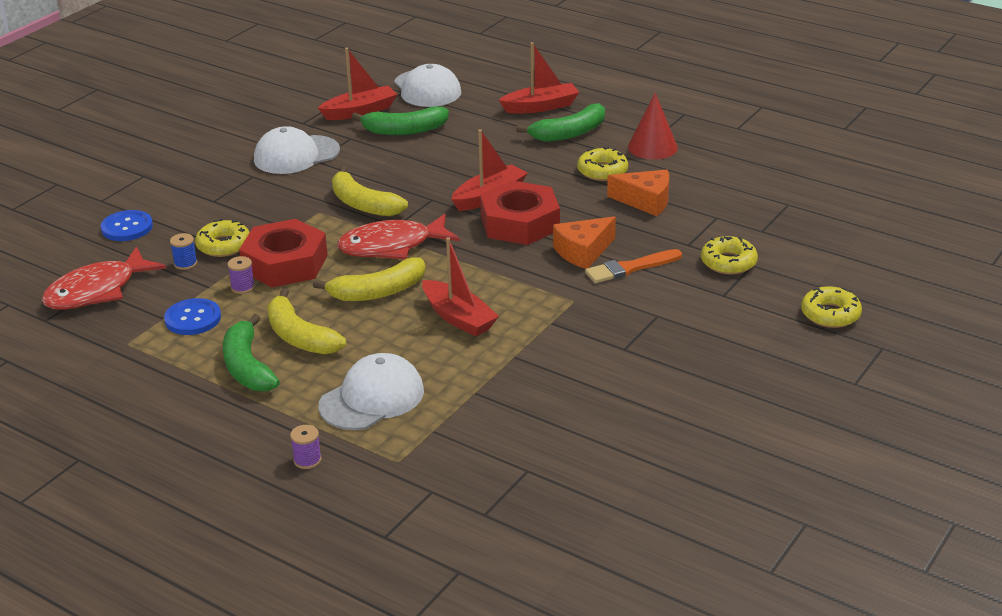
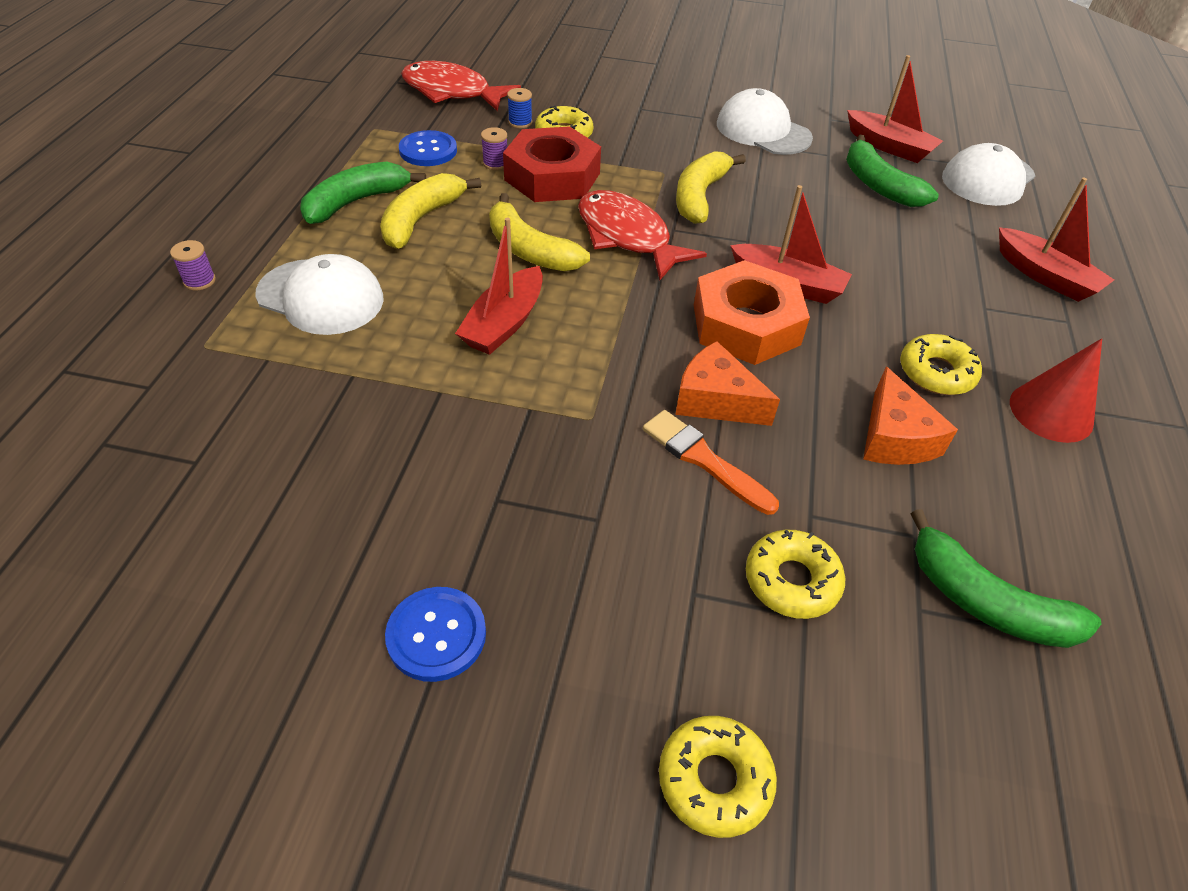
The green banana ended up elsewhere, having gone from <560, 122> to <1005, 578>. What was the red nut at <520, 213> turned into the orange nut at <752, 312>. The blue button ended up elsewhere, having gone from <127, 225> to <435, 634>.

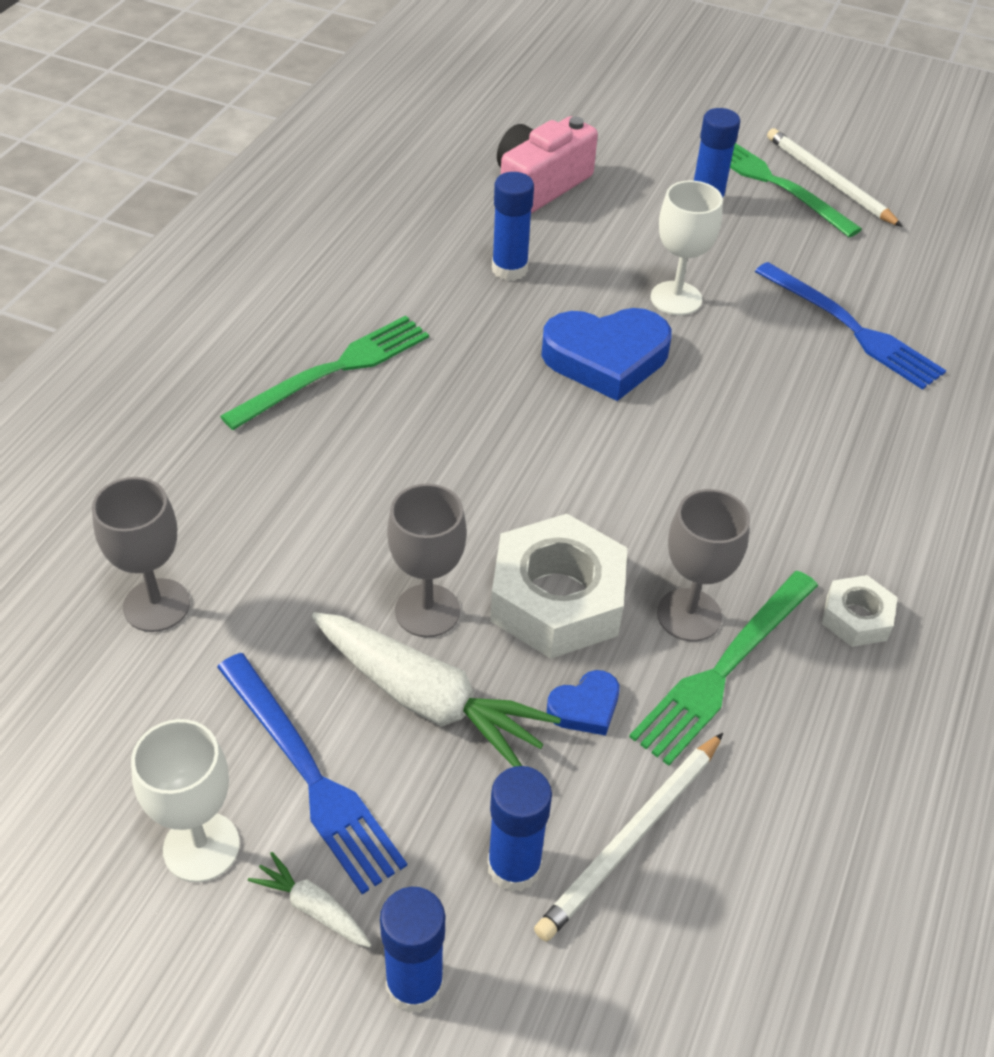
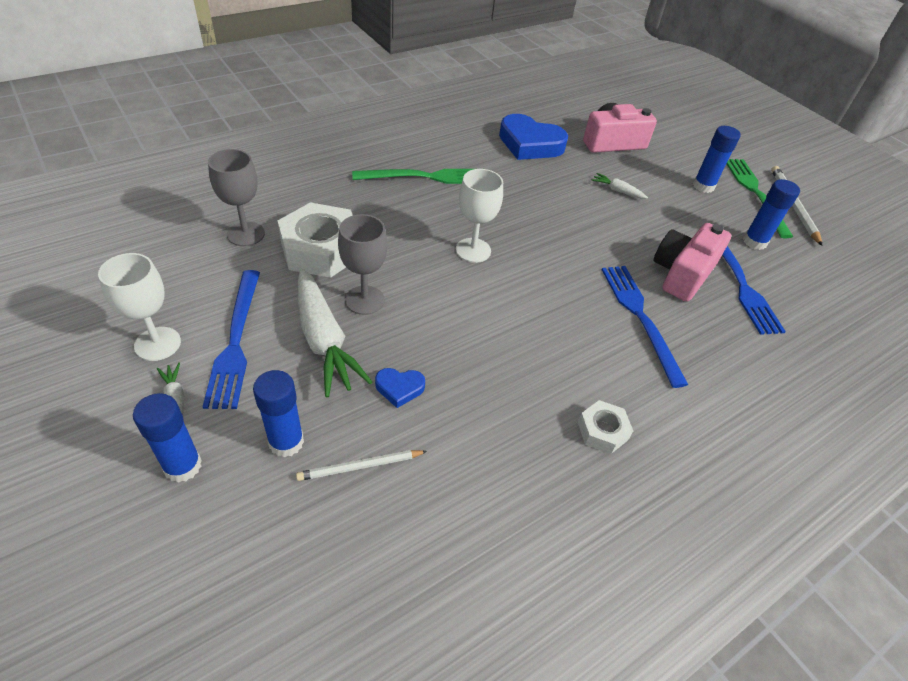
The blue glue stick ended up elsewhere, having gone from <513, 226> to <771, 214>. The white goblet ended up elsewhere, having gone from <687, 247> to <479, 216>. The blue heart ended up elsewhere, having gone from <606, 354> to <533, 137>. The second view lost the grey goblet at <703, 565>. The white nut ended up elsewhere, having gone from <558, 586> to <315, 240>. The second view lost the green fork at <723, 668>. The size of the white pencil at <628, 837> changed by a factor of 0.66. The second view gained the white carrot at <620, 186>. The second view gained the pink camera at <692, 262>. The second view gained the blue fork at <645, 327>.

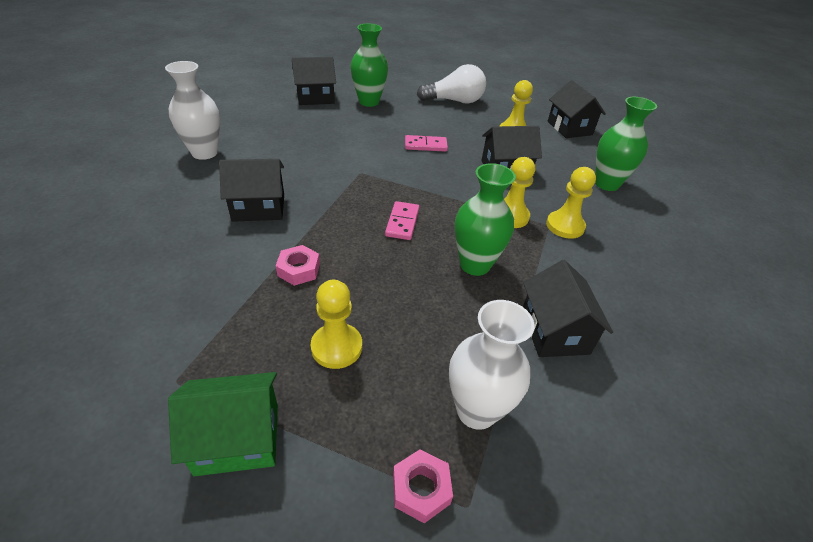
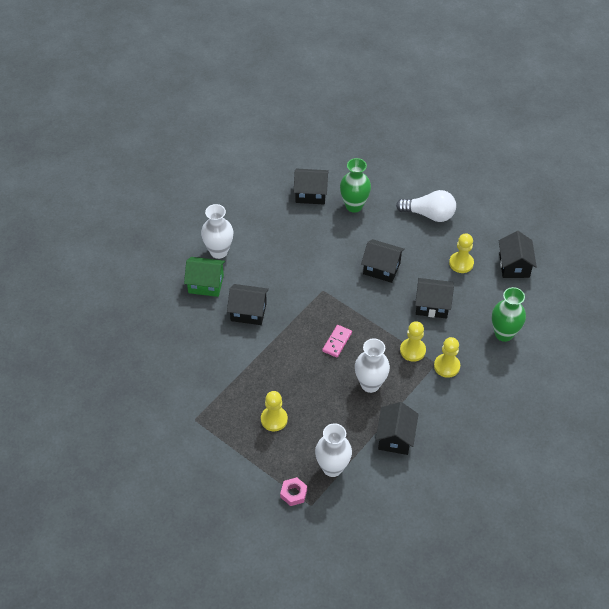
Where the pink domino stood at <426, 143>, the black house came to stand at <383, 261>. What was the green vase at <485, 219> turned into the white vase at <372, 365>. The second view lost the pink nut at <298, 265>. The green house ended up elsewhere, having gone from <223, 424> to <204, 277>.

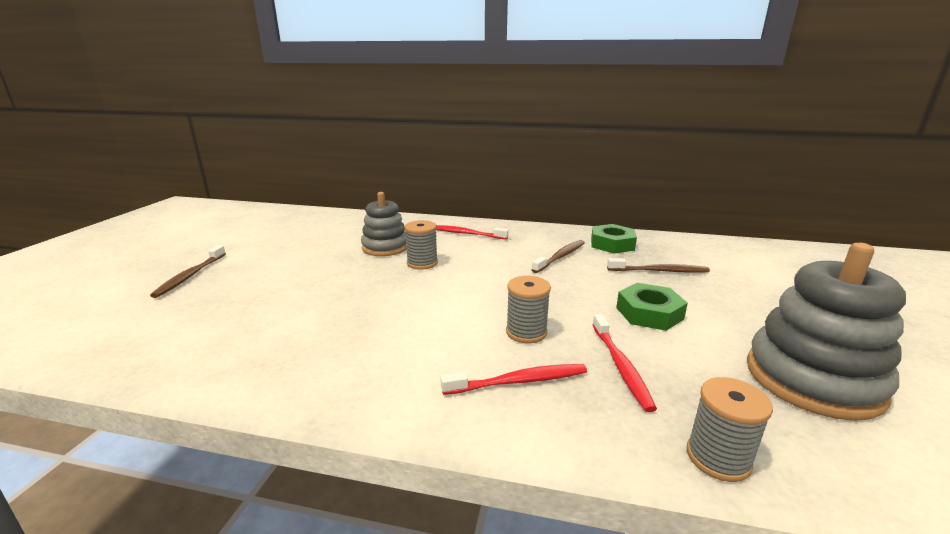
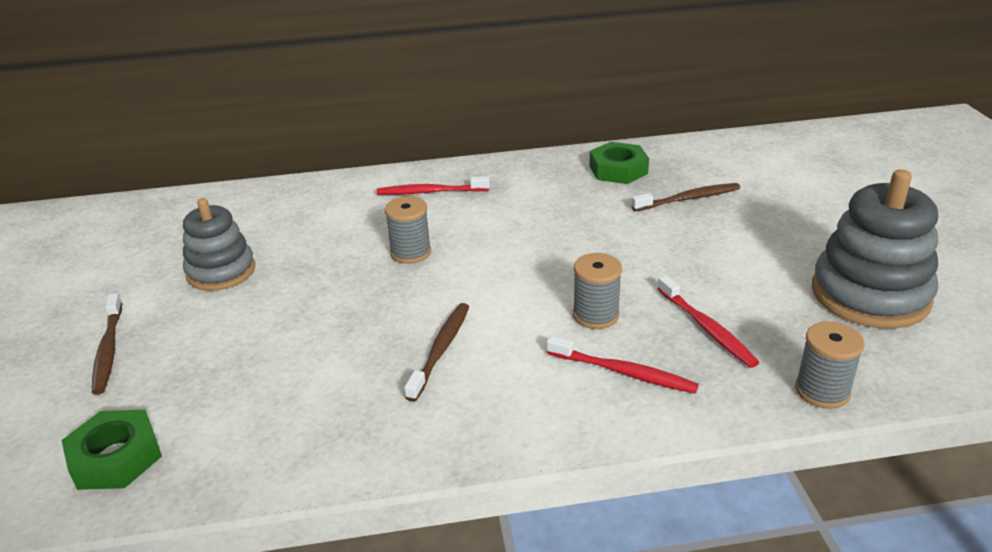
The grey stacking toy ended up elsewhere, having gone from <384, 224> to <219, 244>. The brown toothbrush ended up elsewhere, having gone from <558, 256> to <436, 352>. The green nut ended up elsewhere, having gone from <652, 307> to <111, 450>. The red toothbrush at <513, 379> ended up facing another way, 60 degrees clockwise from before.

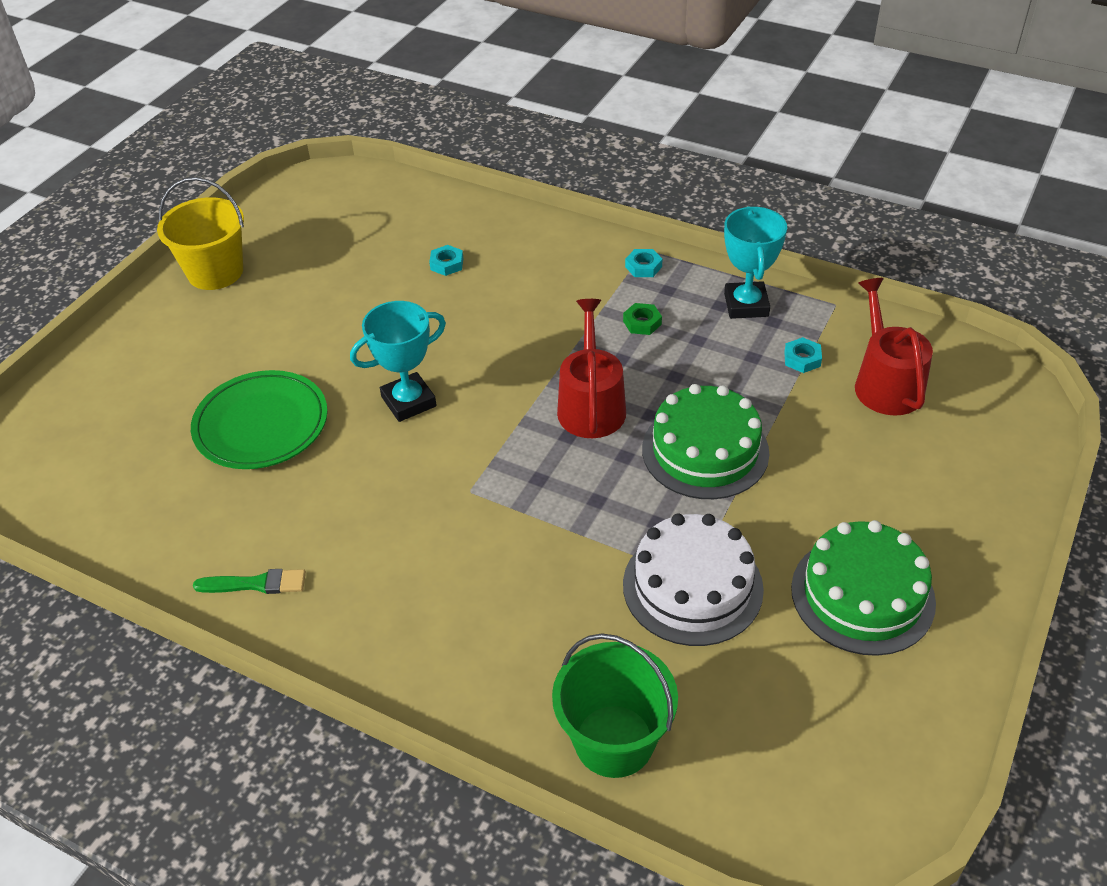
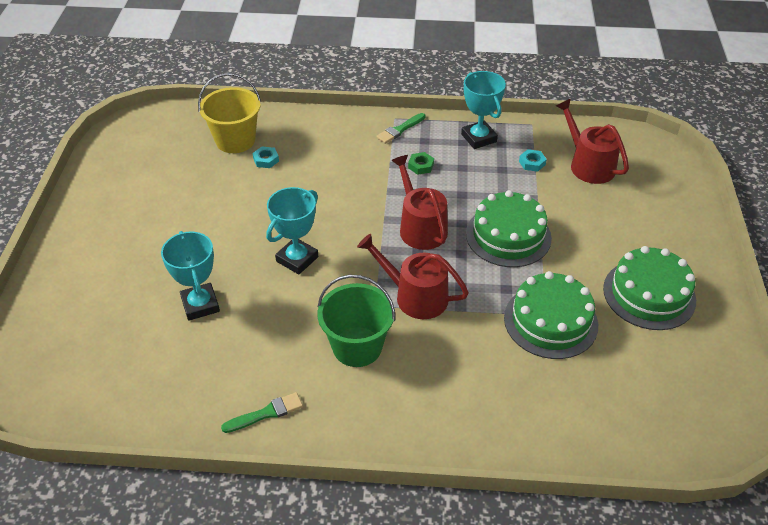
The yellow bucket ended up elsewhere, having gone from <200, 233> to <229, 113>. Where the turquoise nut stood at <643, 263>, the green brush came to stand at <401, 128>. Where the green plate stood at <259, 419>, the turquoise trophy came to stand at <190, 276>. What was the white cake at <693, 580> turned into the green cake at <551, 315>. The green bucket ended up elsewhere, having gone from <615, 705> to <356, 321>. The second view gained the red watering can at <413, 276>.

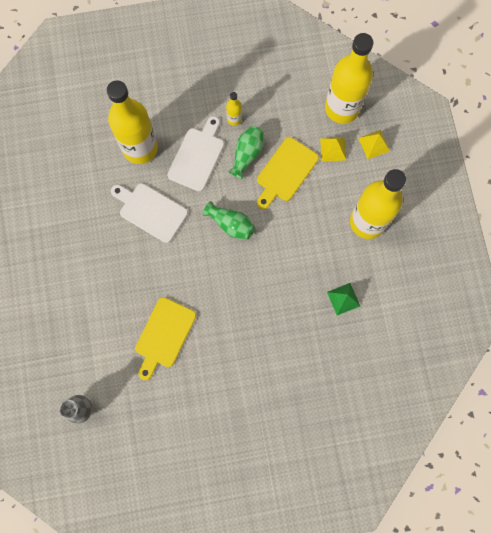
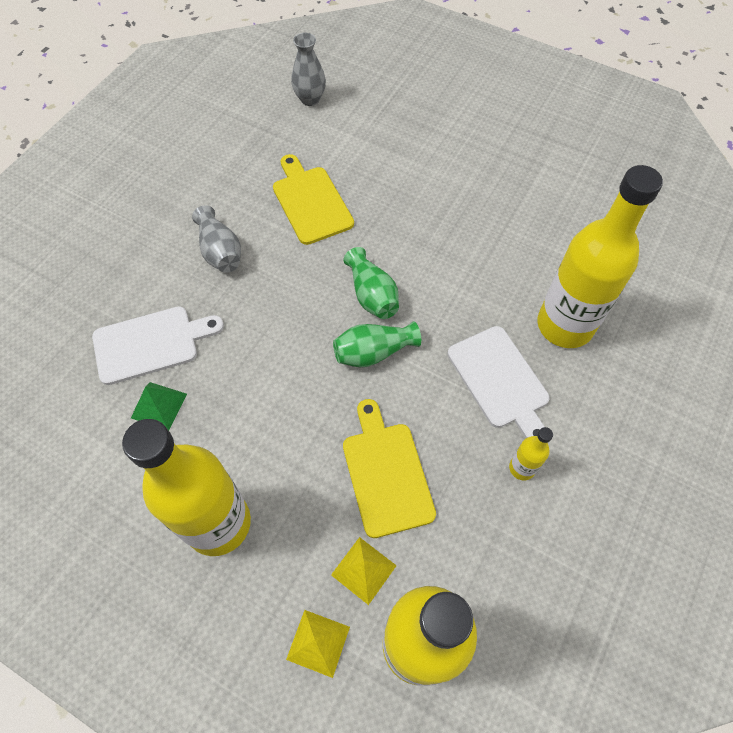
The green vase ended up elsewhere, having gone from <246, 152> to <371, 283>. The white cutting board ended up elsewhere, having gone from <149, 213> to <158, 345>. The second view gained the grey vase at <216, 239>.

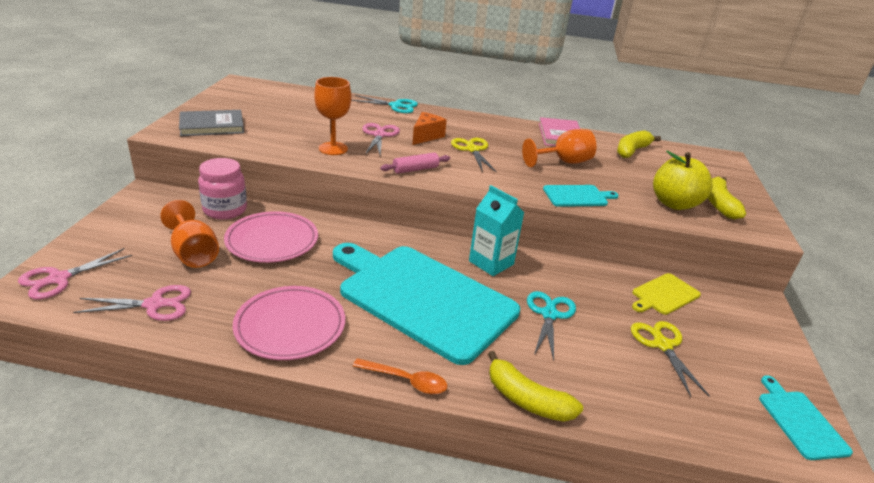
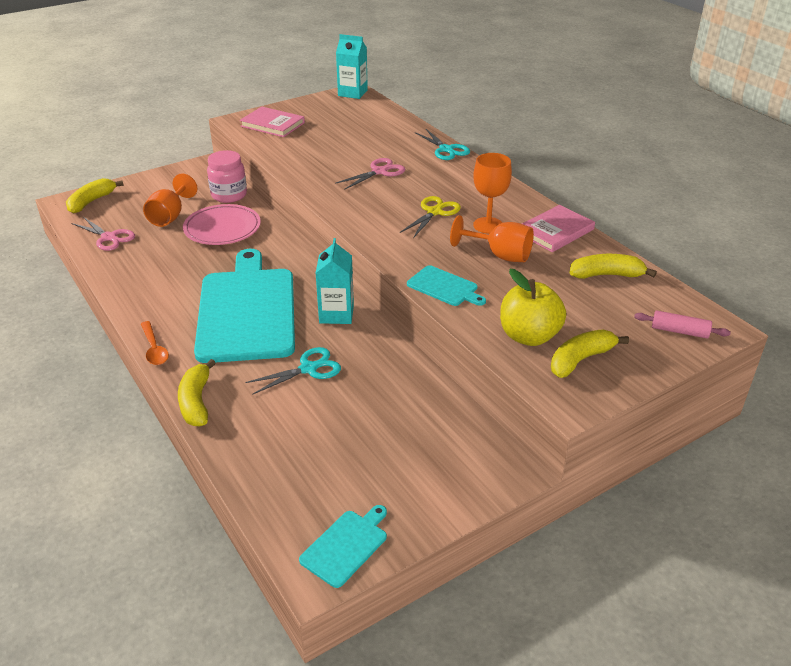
The orange goblet ended up elsewhere, having gone from <332, 116> to <492, 193>. What was the grey book at <211, 123> turned into the pink book at <272, 122>. The second view lost the orange cheese at <429, 128>. The pink rolling pin ended up elsewhere, having gone from <415, 163> to <682, 324>. Where the pink scissors stood at <75, 273>, the yellow banana came to stand at <95, 196>. The second view lost the yellow cutting board at <666, 294>. The second view lost the pink plate at <289, 323>. The second view lost the yellow scissors at <670, 359>. The second view gained the turquoise carton at <352, 66>.

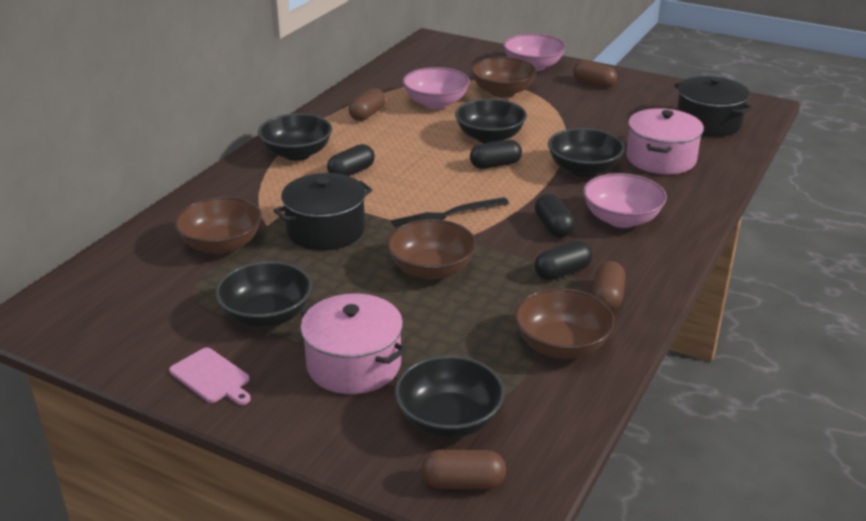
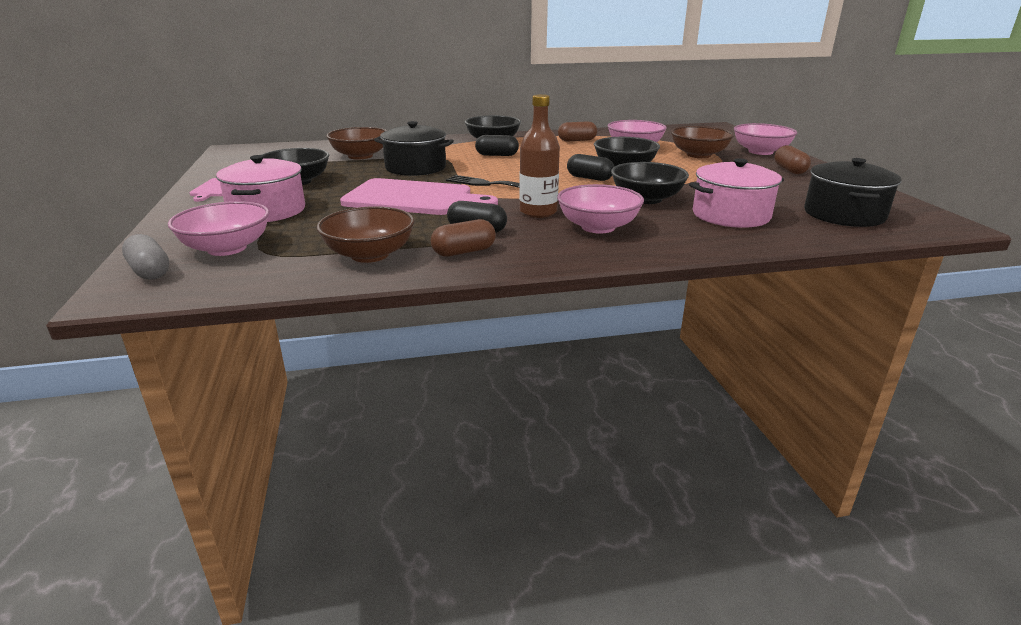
Where the black capsule stood at <555, 216>, the brown bottle came to stand at <539, 156>. Where the brown bowl stood at <431, 249>, the pink cutting board came to stand at <419, 196>. What was the black bowl at <450, 396> turned into the pink bowl at <218, 228>. What was the brown capsule at <463, 470> turned into the grey capsule at <145, 257>.

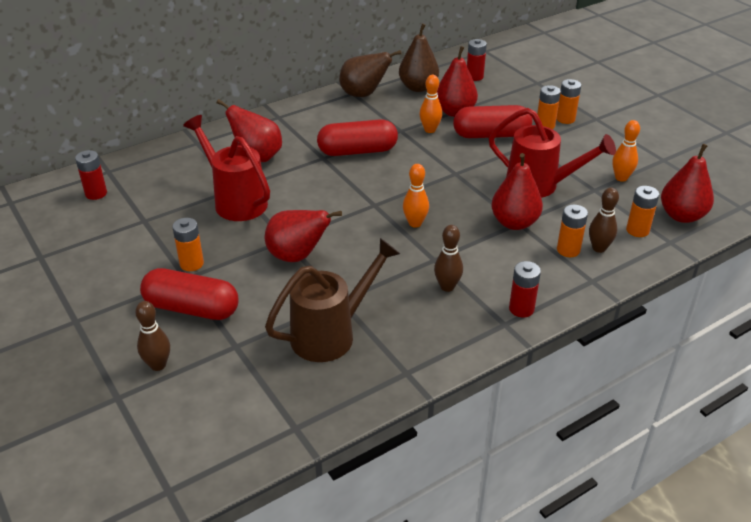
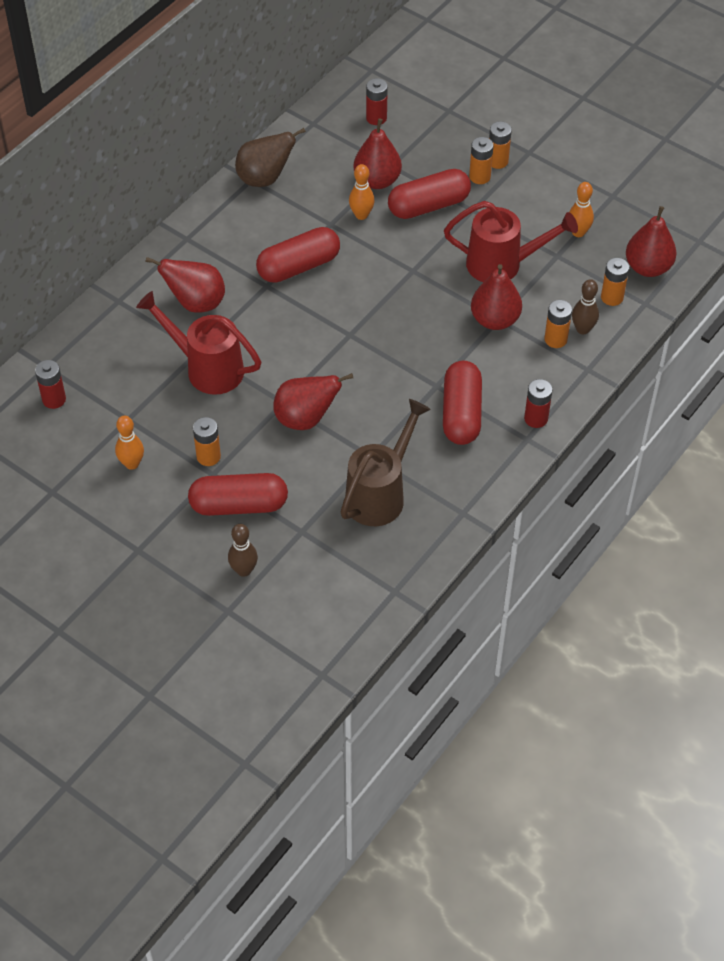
The second view lost the brown pear at <419, 58>. The orange bowling pin ended up elsewhere, having gone from <416, 196> to <129, 443>. Where the brown bowling pin stood at <448, 258>, the red capsule came to stand at <462, 403>.

